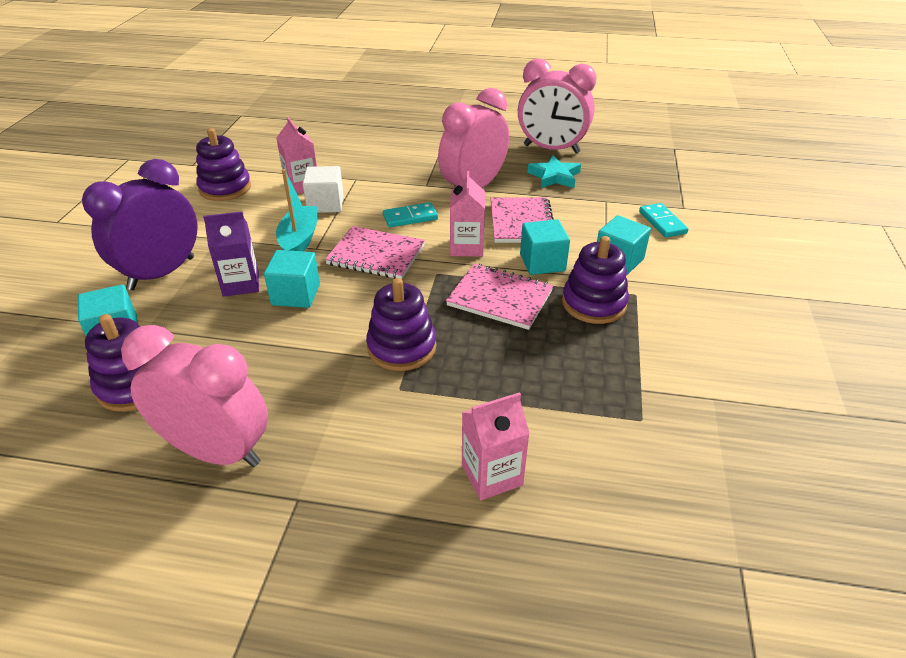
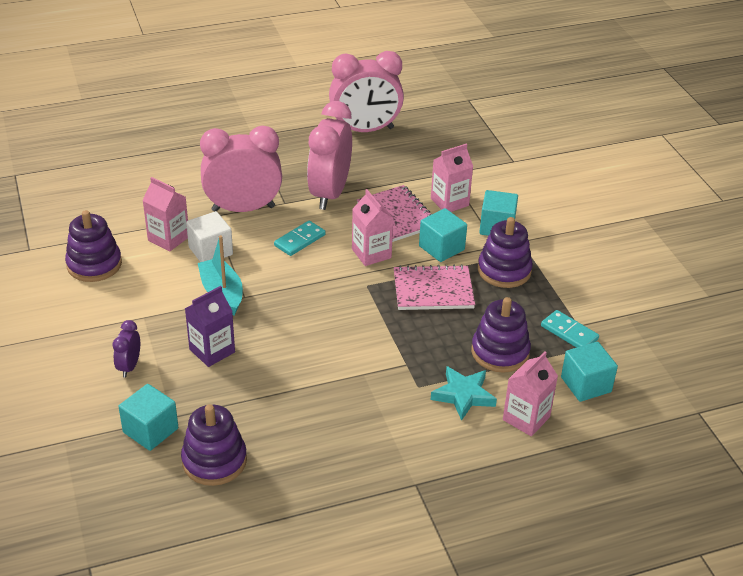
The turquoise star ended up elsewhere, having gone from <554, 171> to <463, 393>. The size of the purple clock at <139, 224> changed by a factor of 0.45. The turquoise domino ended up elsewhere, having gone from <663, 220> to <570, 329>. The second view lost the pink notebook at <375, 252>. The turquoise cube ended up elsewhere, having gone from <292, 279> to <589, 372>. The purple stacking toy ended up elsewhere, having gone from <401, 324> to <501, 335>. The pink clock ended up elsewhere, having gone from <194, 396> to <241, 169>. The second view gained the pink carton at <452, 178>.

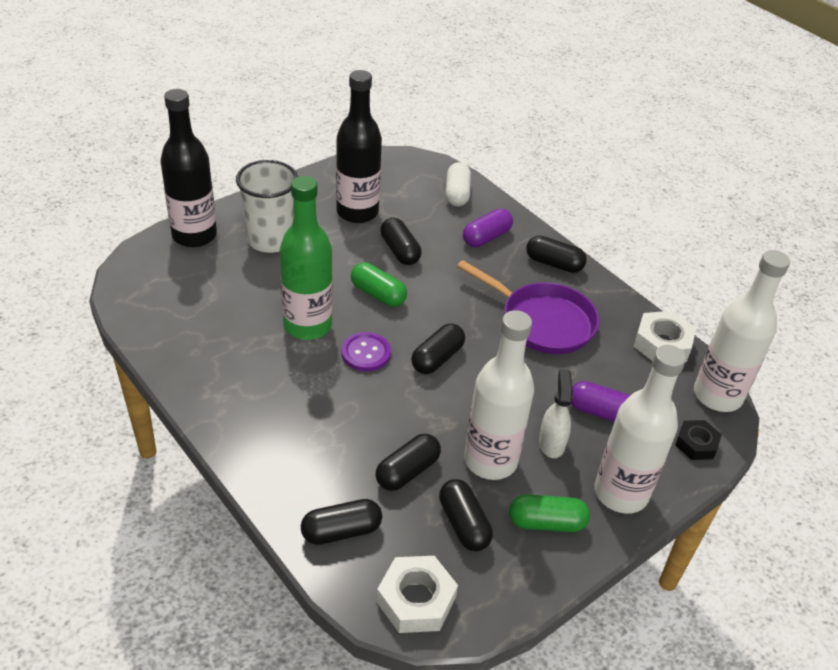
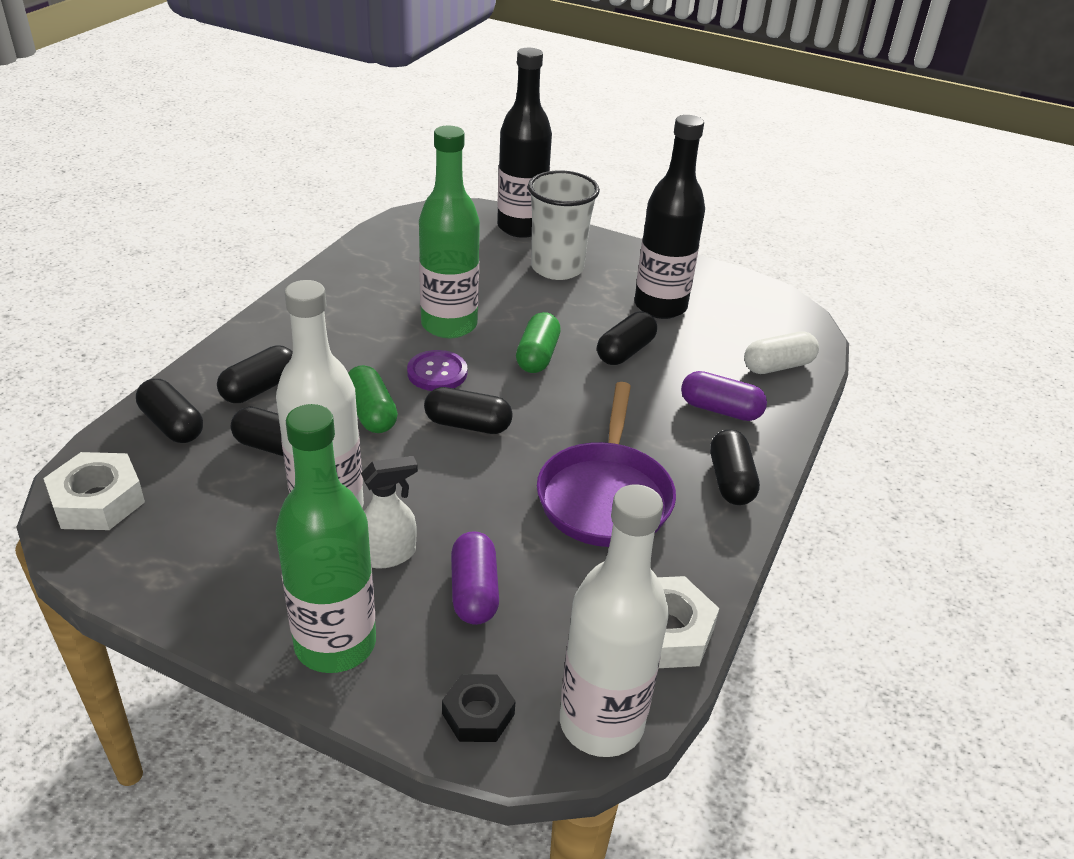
What was the white bottle at <640, 429> turned into the green bottle at <325, 538>. The black capsule ended up elsewhere, having gone from <466, 515> to <255, 374>. The green capsule ended up elsewhere, having gone from <549, 513> to <373, 399>.

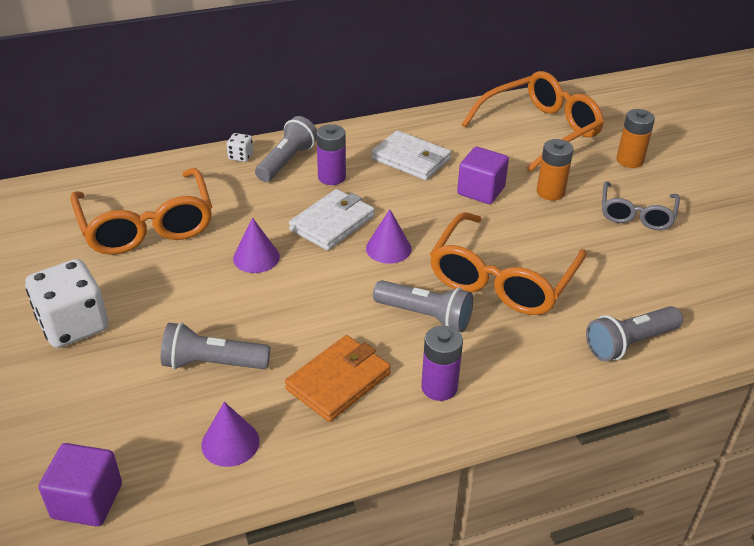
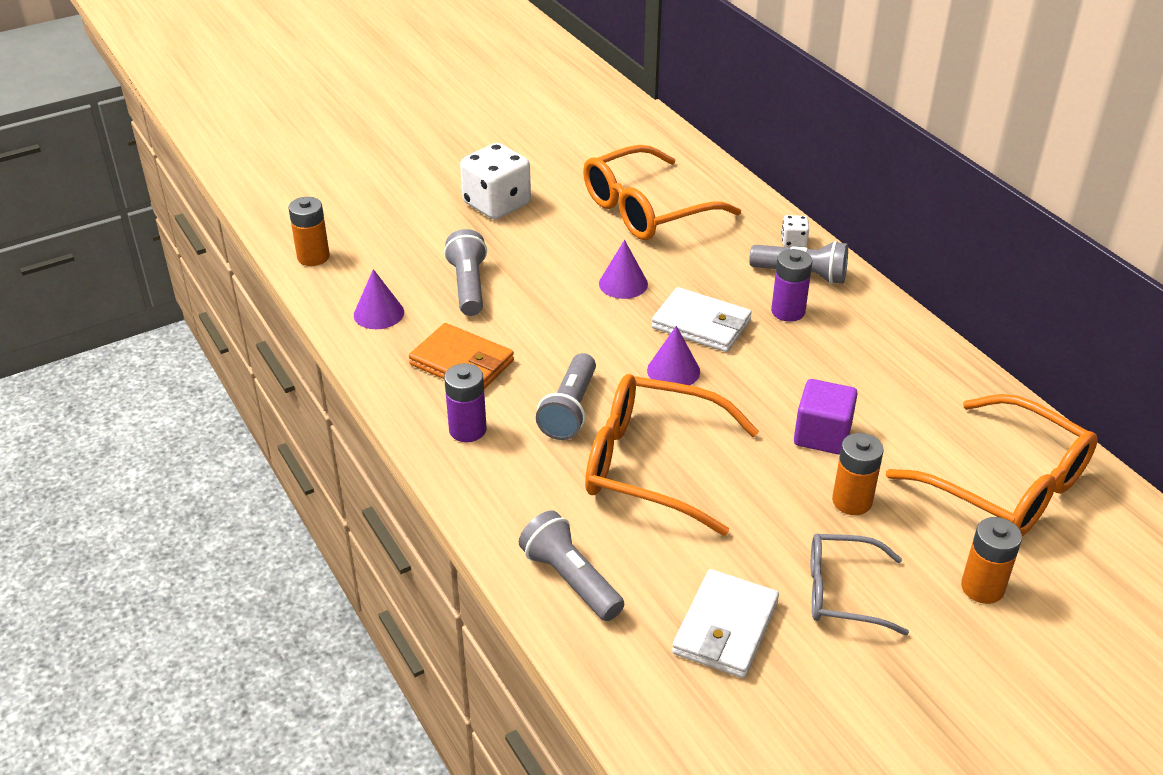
The white wallet ended up elsewhere, having gone from <411, 155> to <725, 623>. Where the purple cube stood at <80, 485>, the orange battery came to stand at <309, 231>.

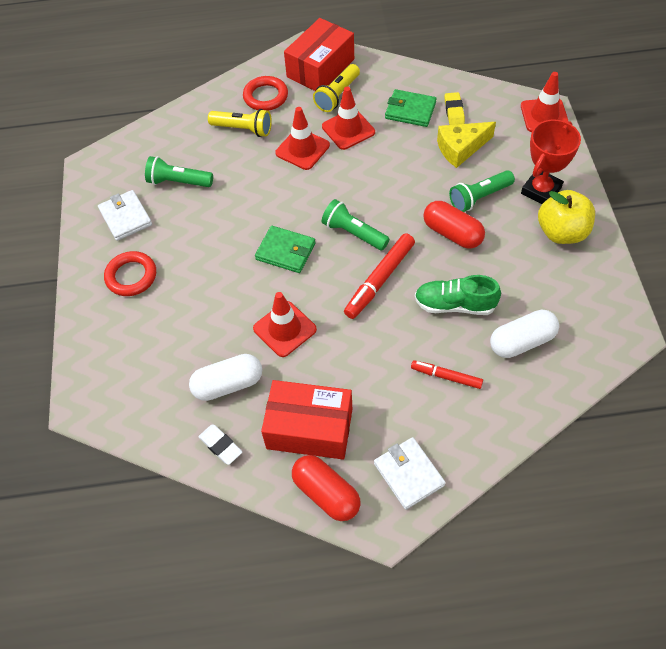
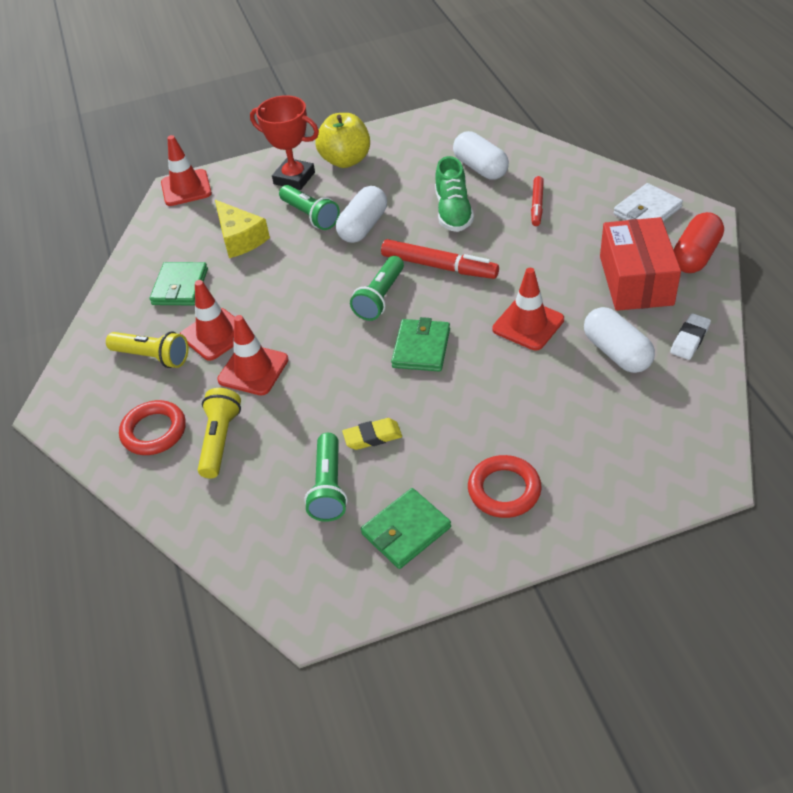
The second view lost the red box at <319, 54>. The yellow eraser ended up elsewhere, having gone from <455, 108> to <372, 434>. What was the white wallet at <125, 215> turned into the green wallet at <406, 528>. What was the red capsule at <454, 224> turned into the white capsule at <361, 214>.

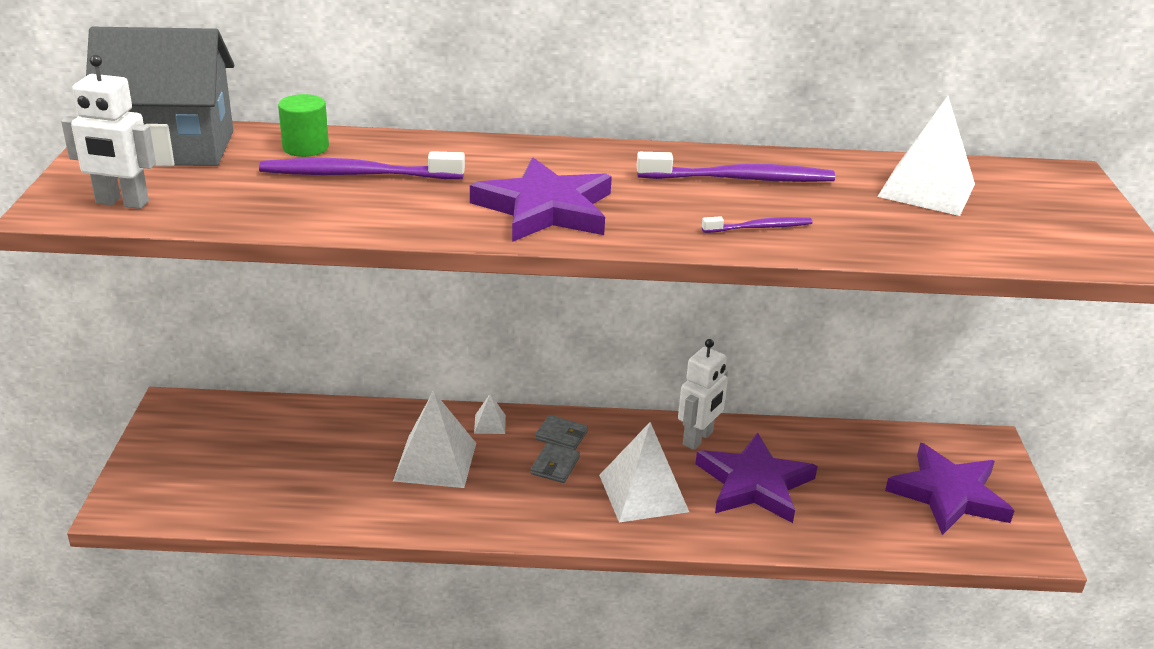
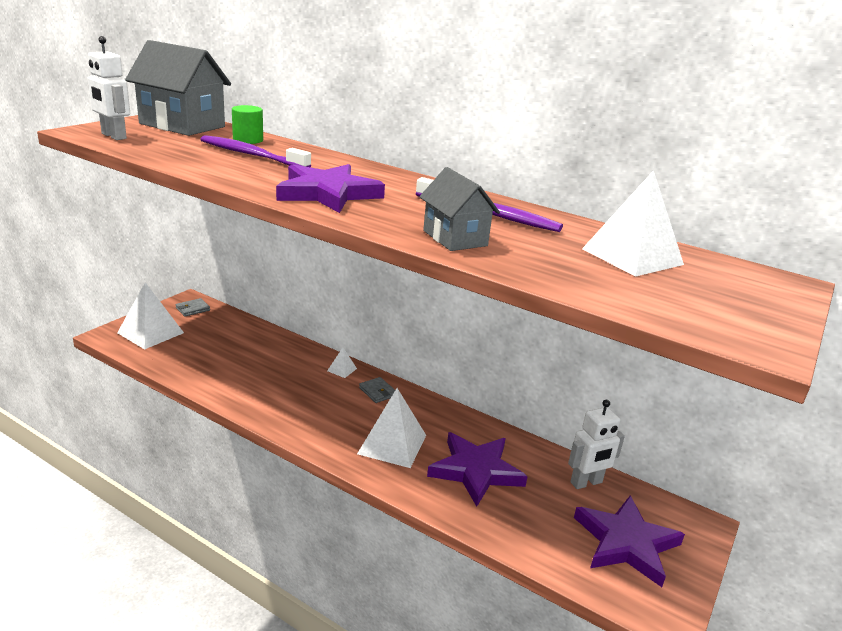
Where the purple toothbrush stood at <757, 224>, the grey house came to stand at <459, 209>. The white robot ended up elsewhere, having gone from <703, 394> to <596, 444>. The white pyramid ended up elsewhere, having gone from <434, 439> to <150, 315>. The grey wallet ended up elsewhere, having gone from <555, 463> to <193, 307>.

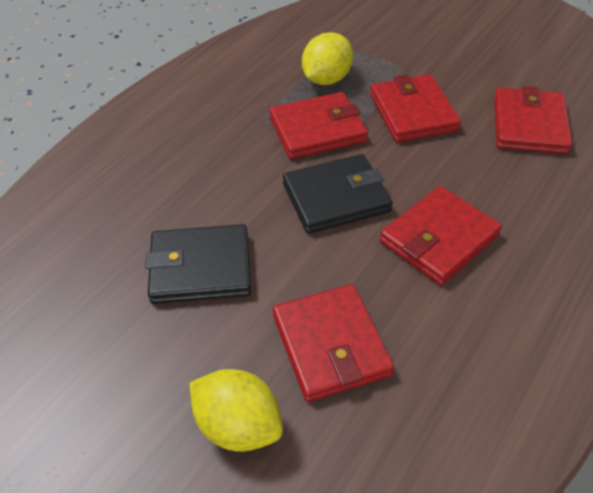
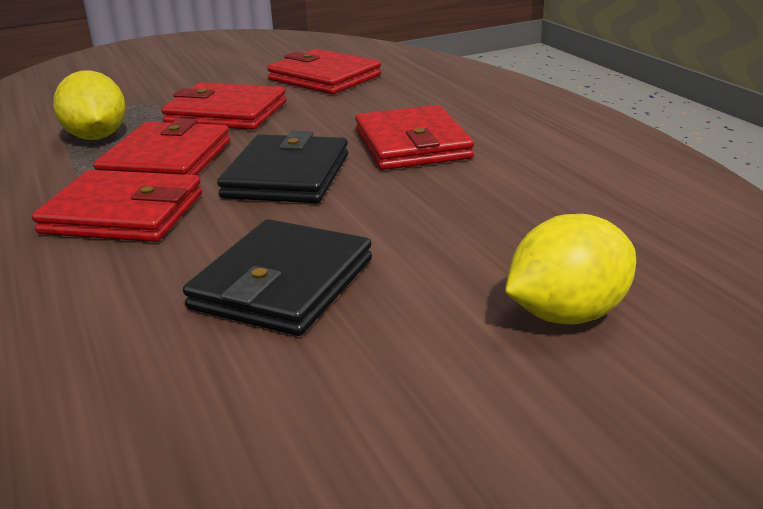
The red wallet ended up elsewhere, having gone from <333, 343> to <117, 206>.

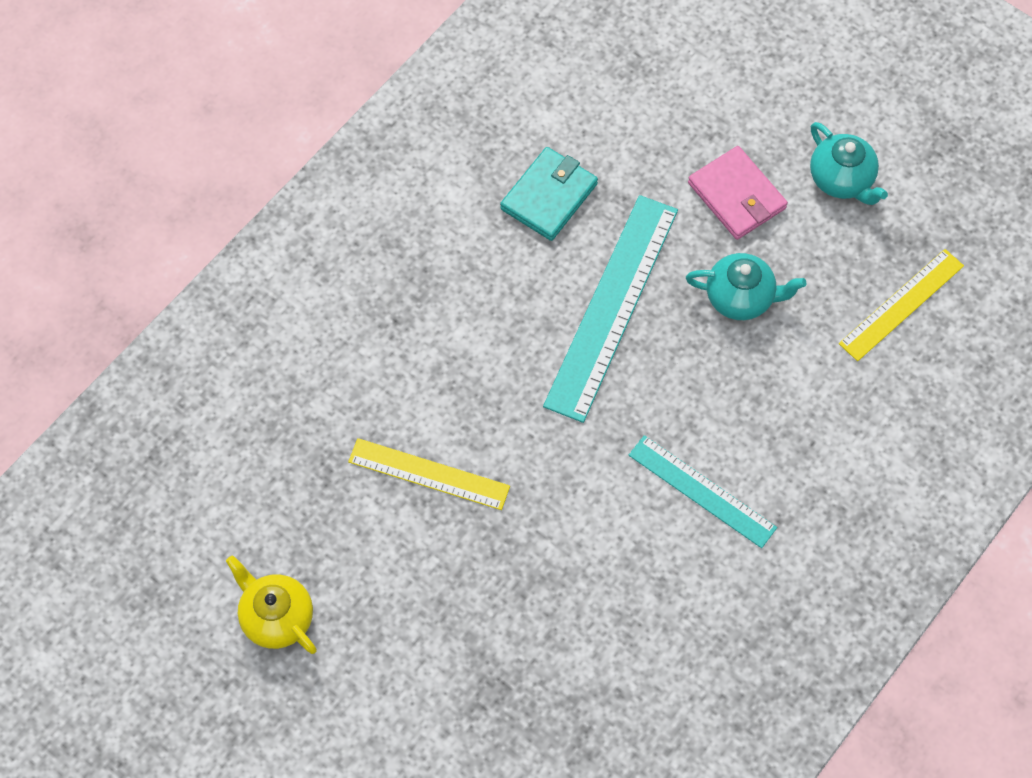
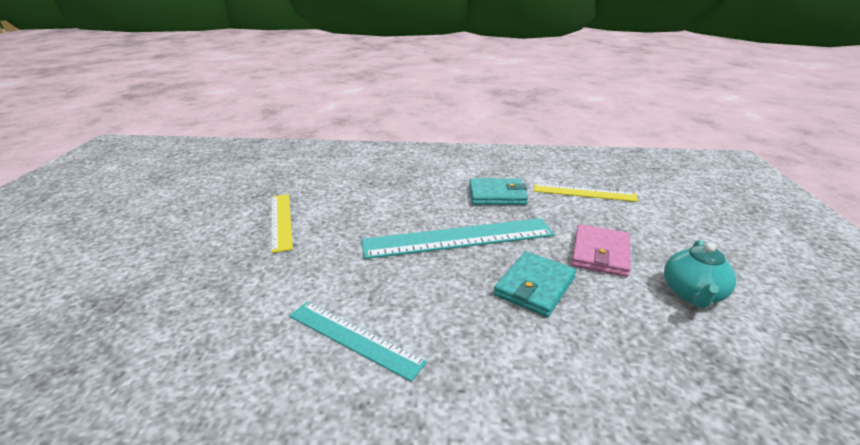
The yellow ruler ended up elsewhere, having gone from <901, 305> to <586, 193>. Where the turquoise teapot stood at <746, 286>, the turquoise wallet came to stand at <535, 284>. The turquoise ruler at <703, 491> ended up facing another way, 60 degrees counterclockwise from before. The second view lost the yellow teapot at <271, 605>.

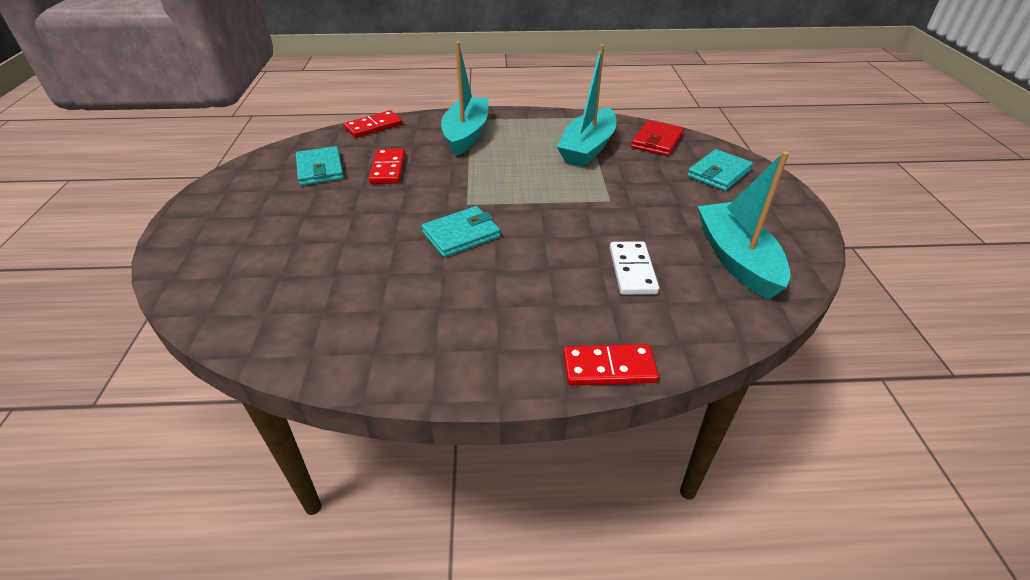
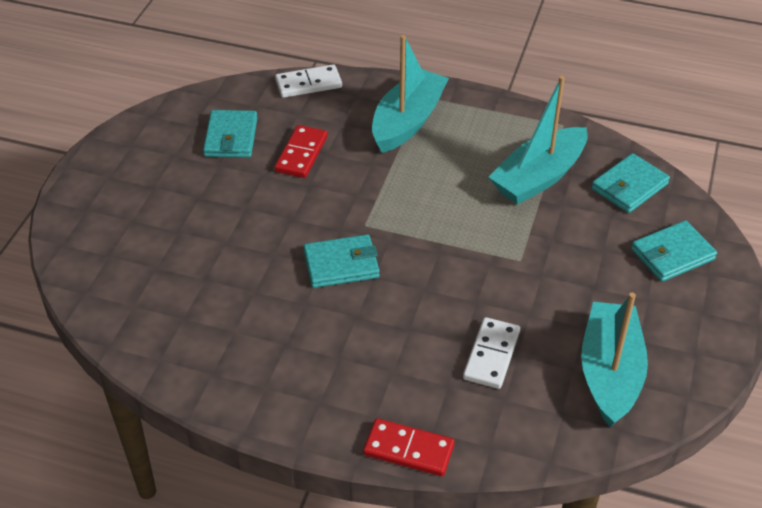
What was the red domino at <373, 124> turned into the white domino at <308, 81>. What was the red wallet at <657, 138> turned into the turquoise wallet at <630, 183>.

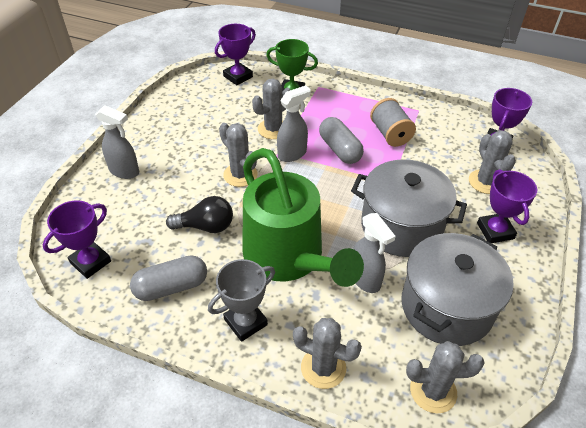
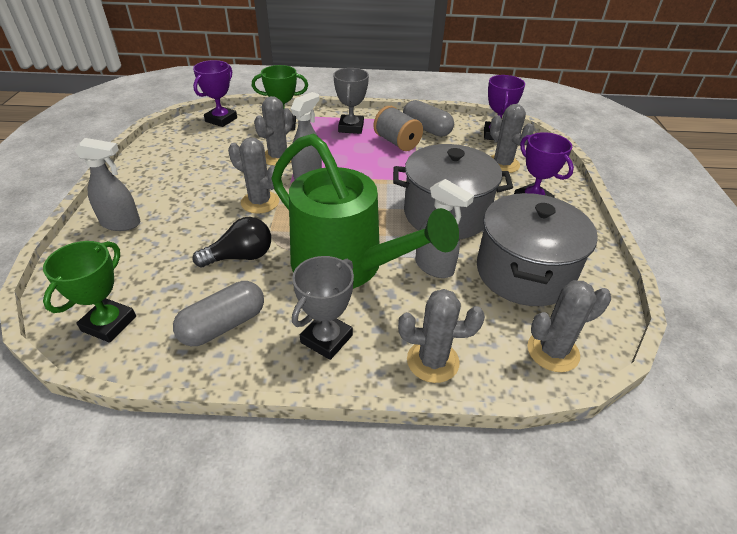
The grey capsule ended up elsewhere, having gone from <341, 140> to <428, 118>. What was the purple trophy at <77, 239> turned into the green trophy at <89, 292>. The second view gained the grey trophy at <351, 101>.

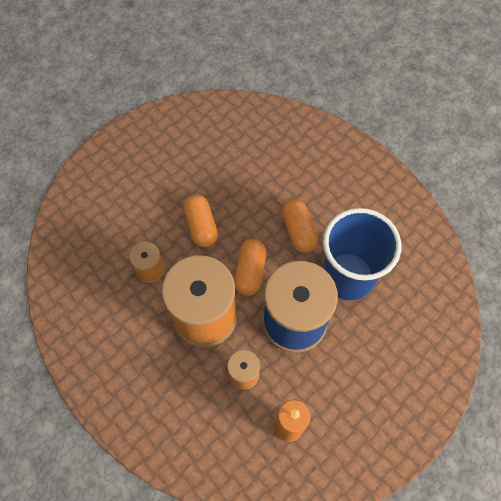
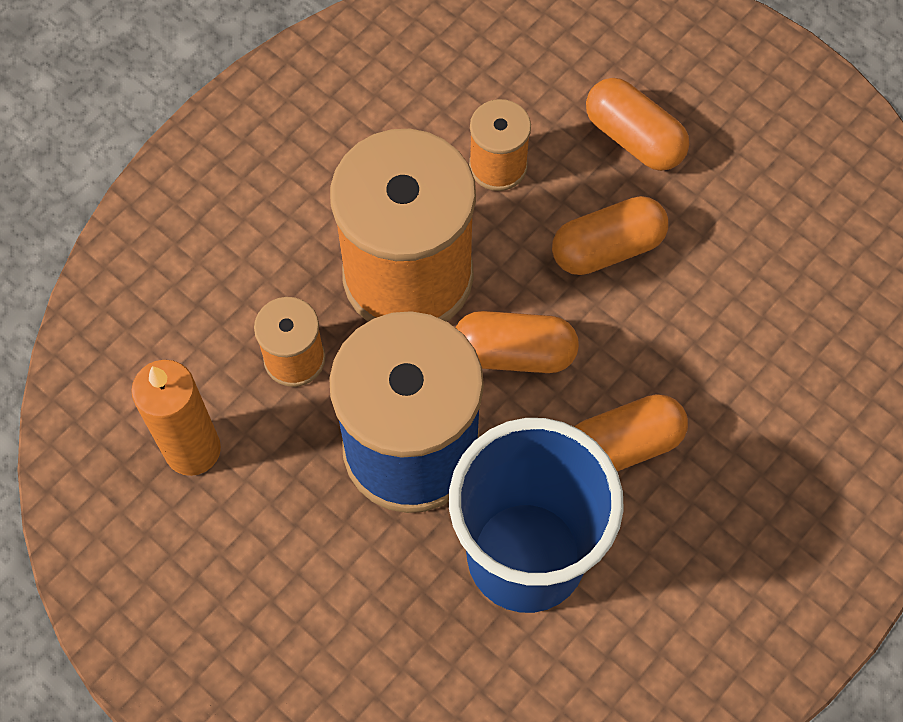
The second view gained the orange capsule at <637, 124>.

